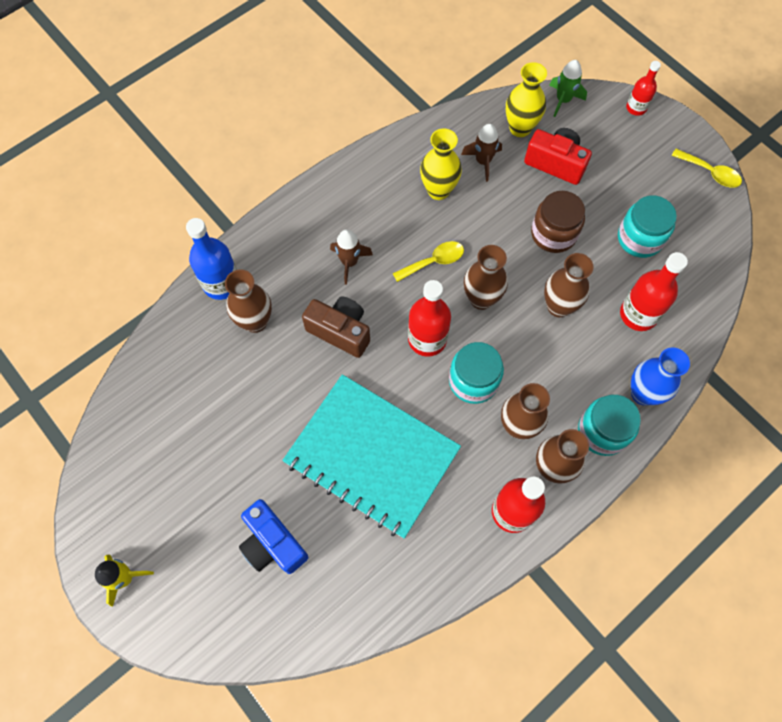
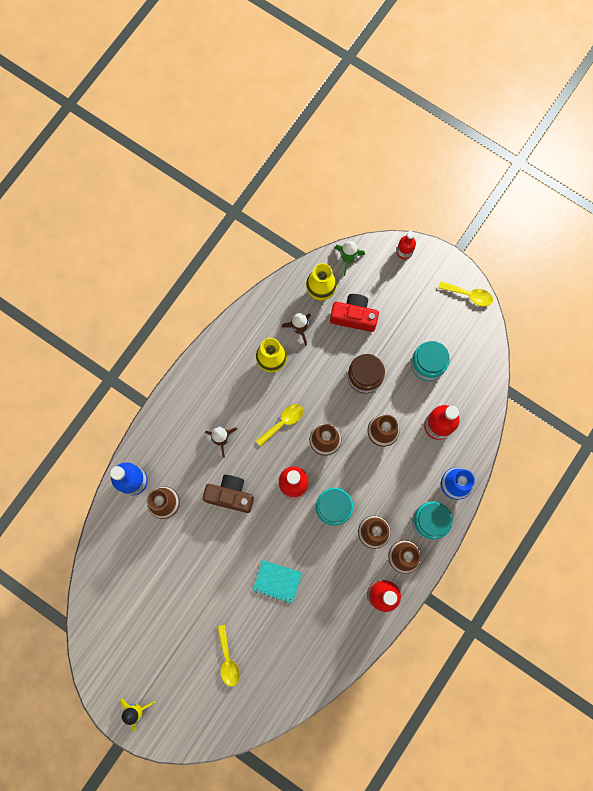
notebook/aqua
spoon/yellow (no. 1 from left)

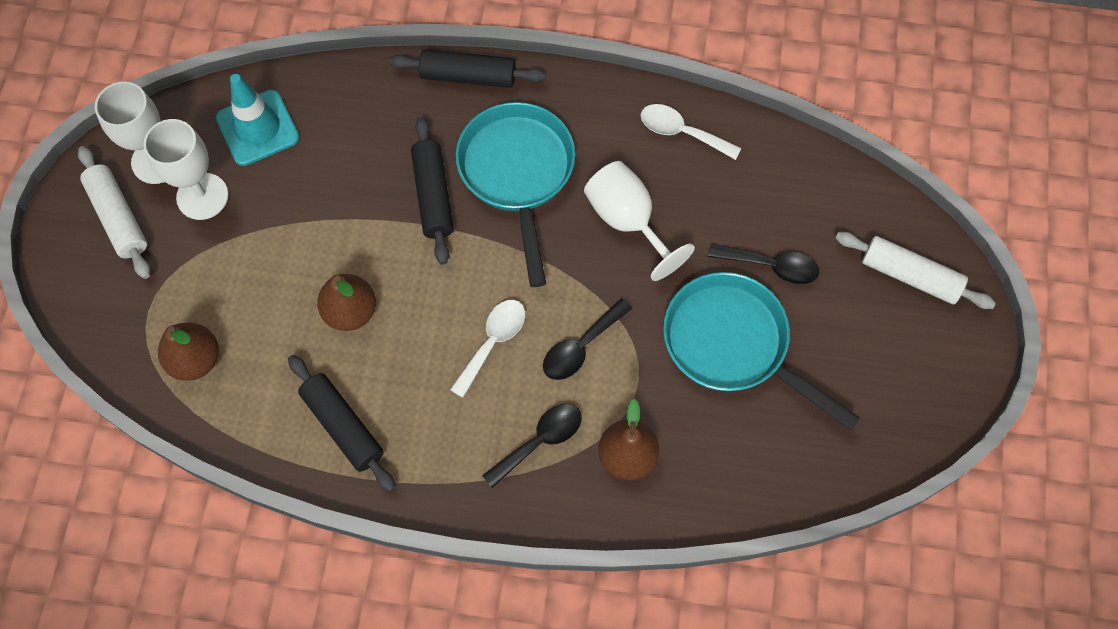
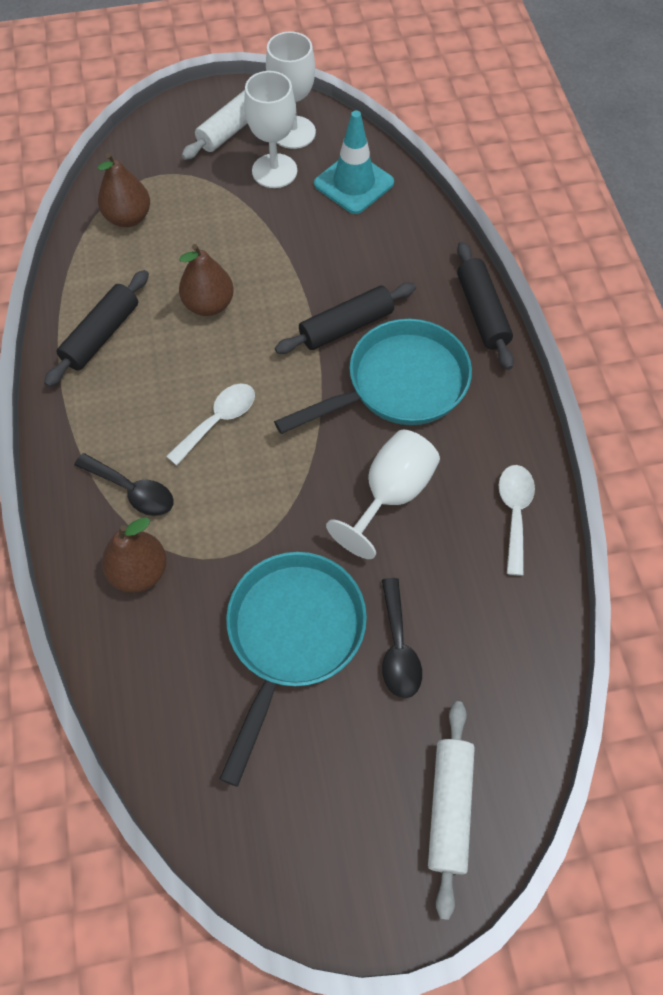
spoon/jet-black (no. 2 from left in the first image)
spoon/white (no. 1 from left)

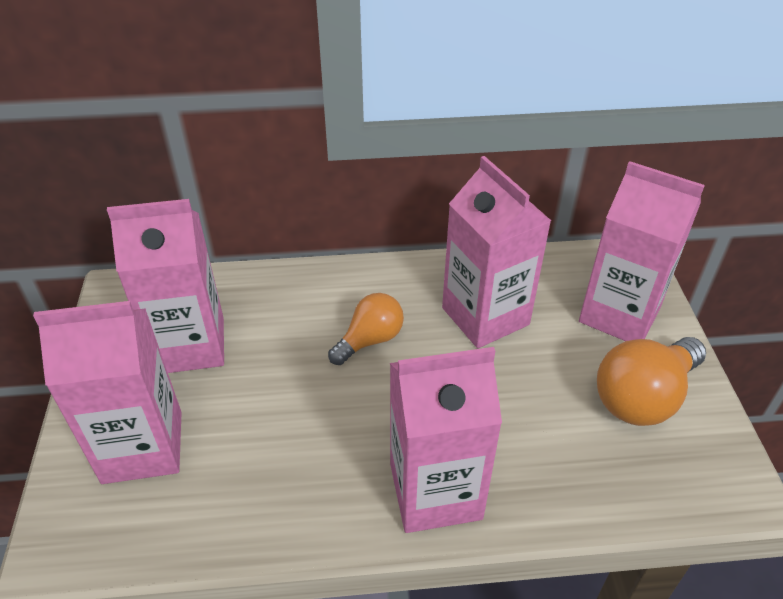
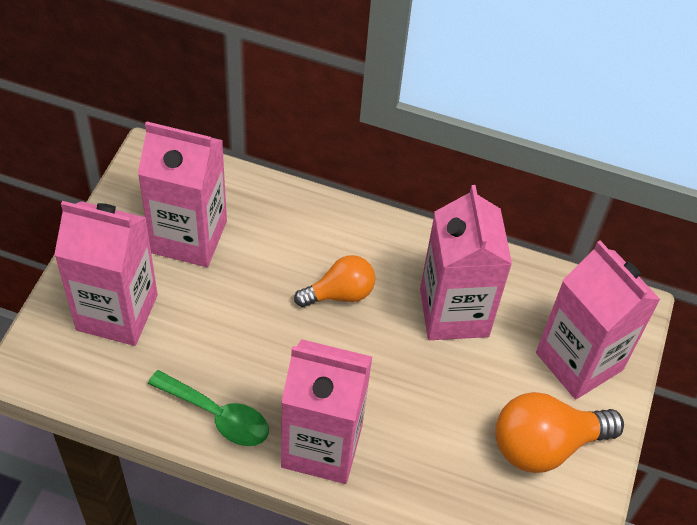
spoon/leaf-green

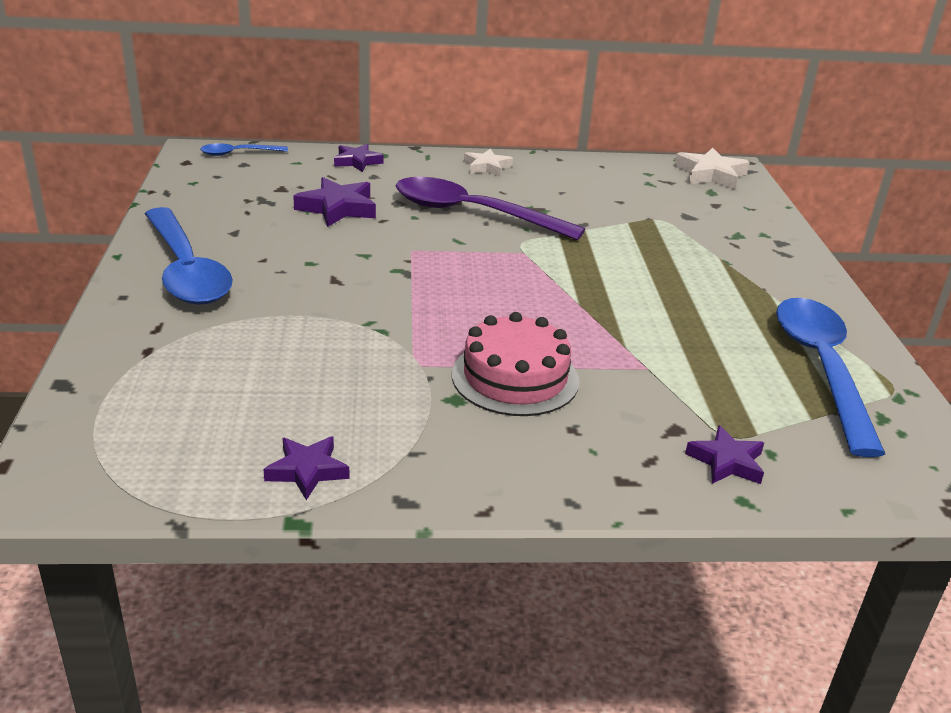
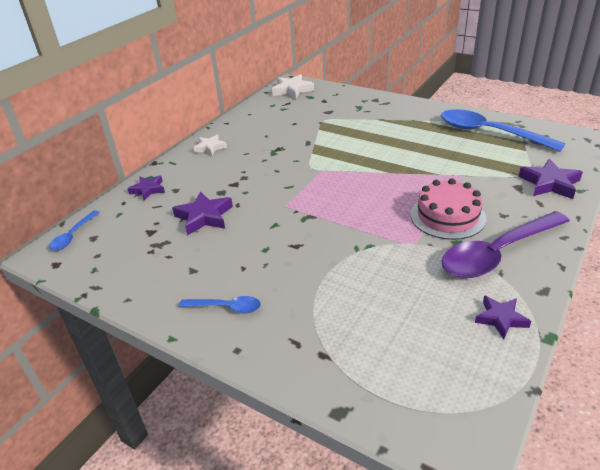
spoon/royal purple
spoon/royal blue (no. 2 from left)
star/royal purple (no. 4 from left)

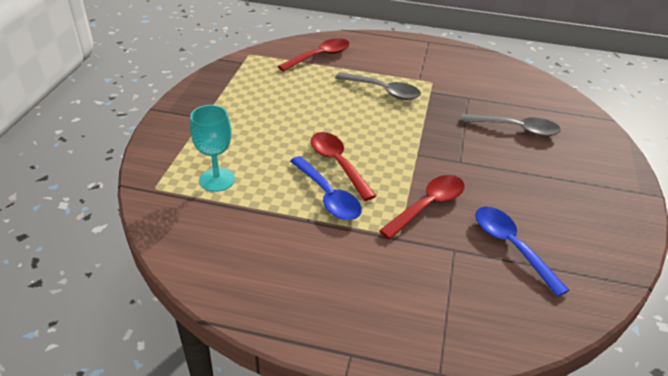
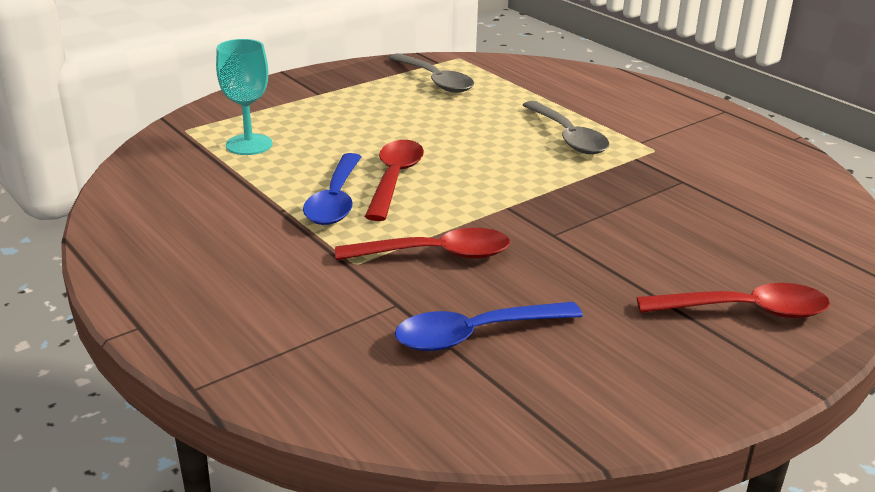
spoon/crimson (no. 3 from left)
spoon/gray (no. 1 from left)
spoon/royal blue (no. 2 from left)

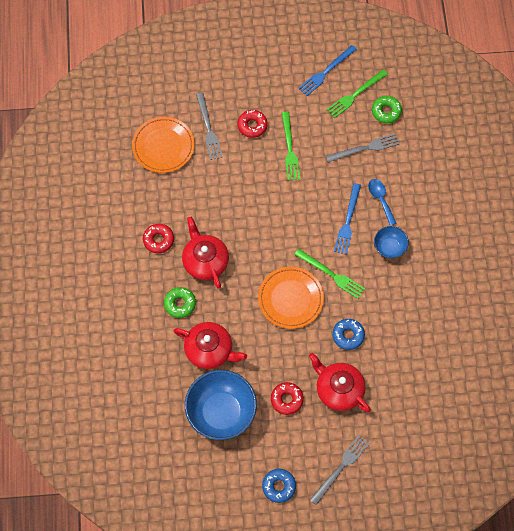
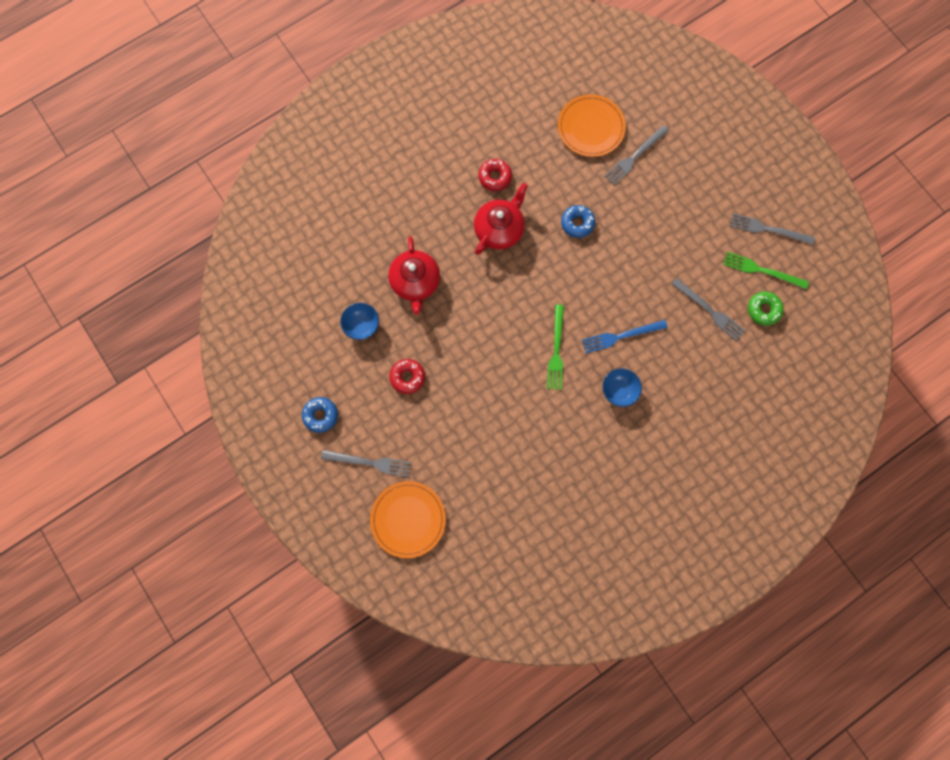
fork/gray (no. 4 from left)
donut/crimson (no. 2 from left in the first image)
fork/leaf-green (no. 1 from left in the first image)
spoon/royal blue
plate/bright orange (no. 1 from left)
donut/leaf-green (no. 1 from left in the first image)
donut/royal blue (no. 2 from left)
china teapot/crimson (no. 3 from left in the first image)
deep dish/royal blue (no. 1 from left)

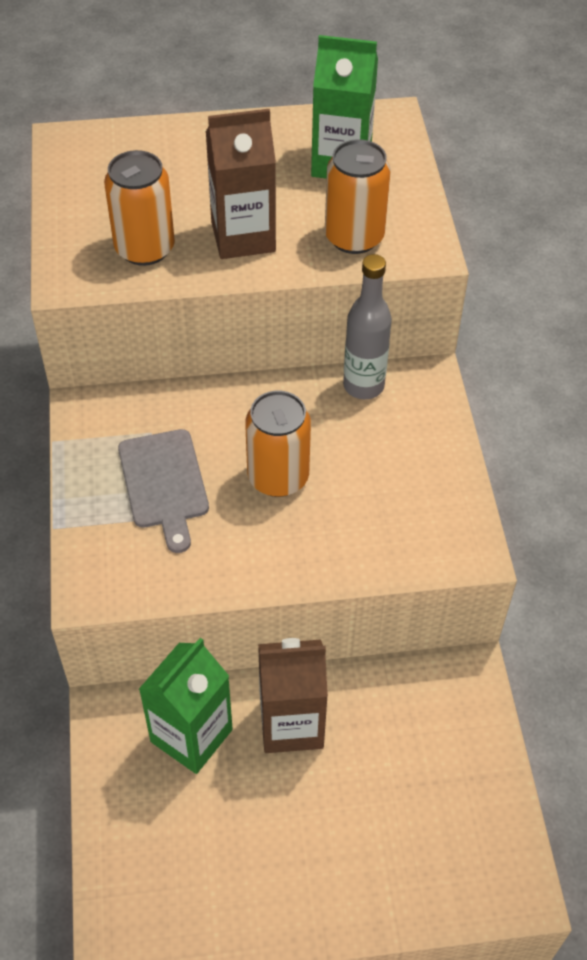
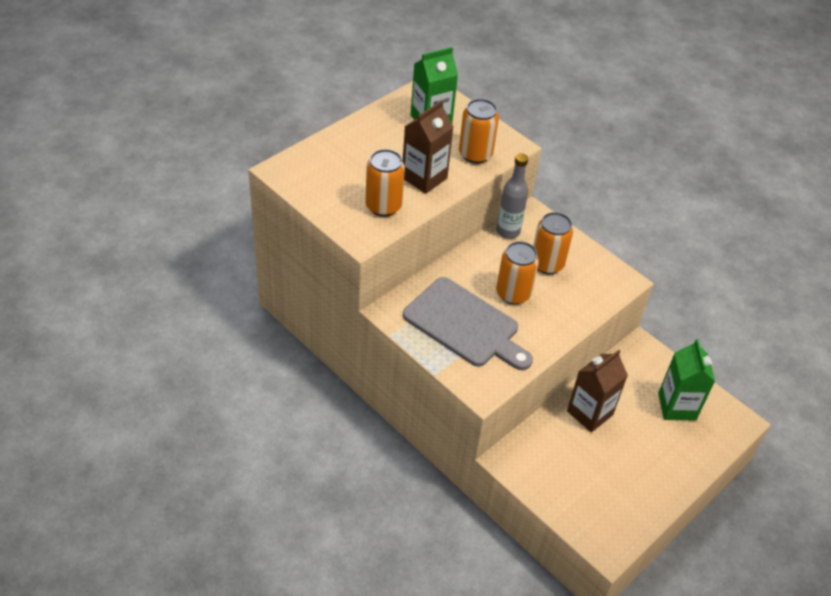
chopping board/gray
carton/leaf-green (no. 2 from left)
tin/bright orange (no. 4 from left)

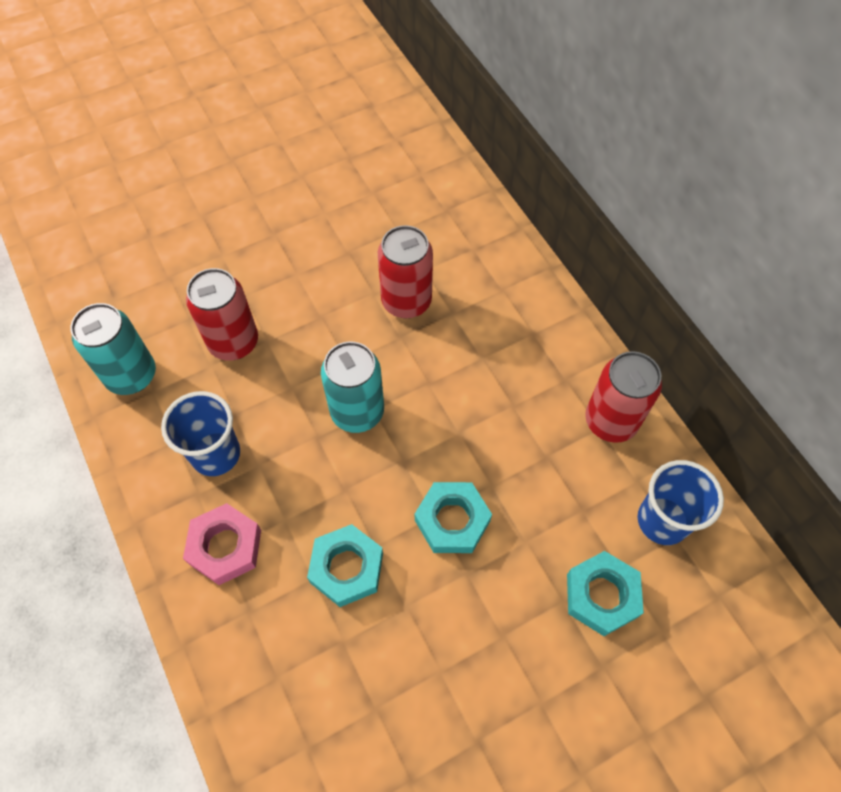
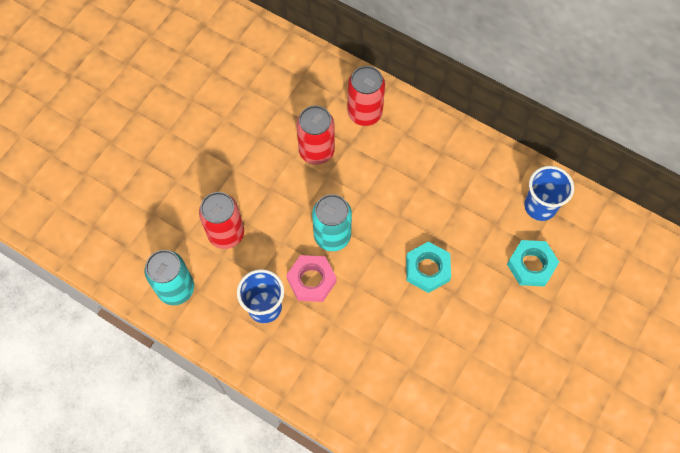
tin/crimson (no. 3 from left)
hexagon nut/pink
hexagon nut/aqua (no. 1 from left in the first image)

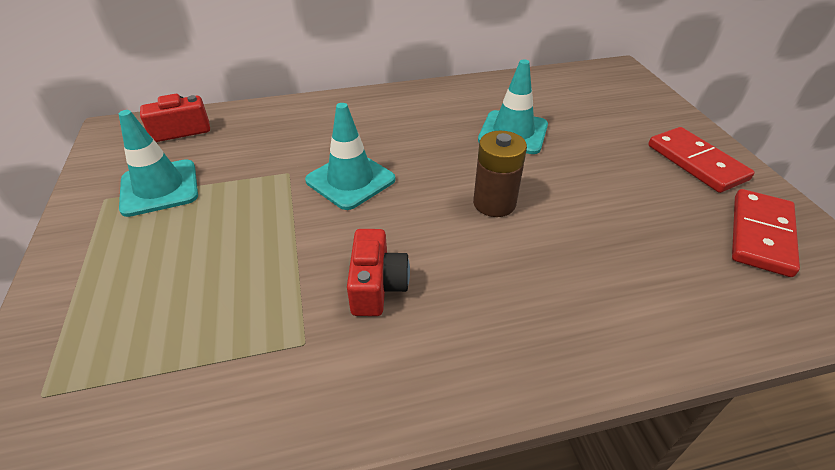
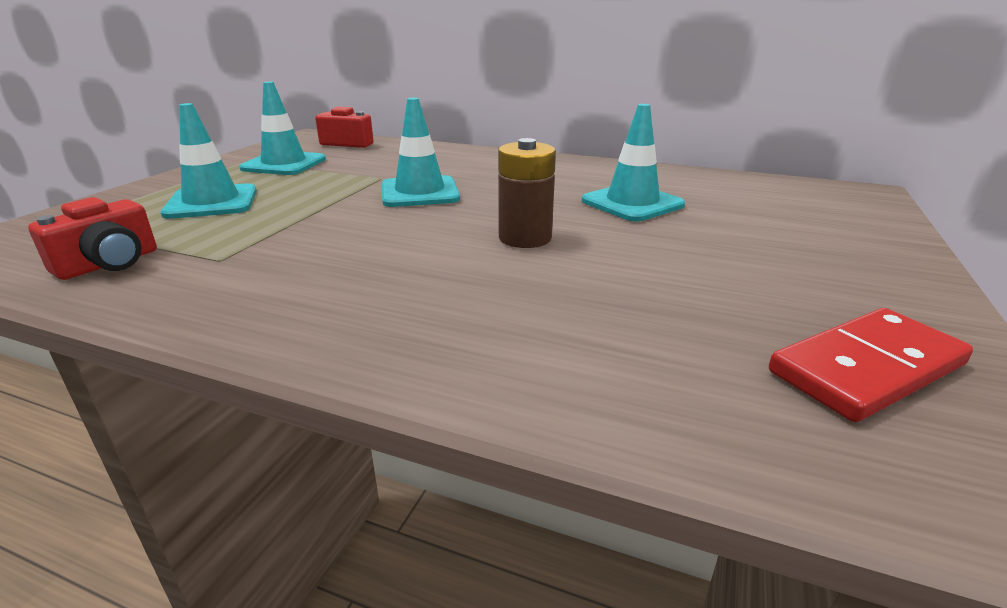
domino/crimson (no. 1 from left in the first image)
compact camera/crimson (no. 1 from left)
safety cone/aqua (no. 1 from left)

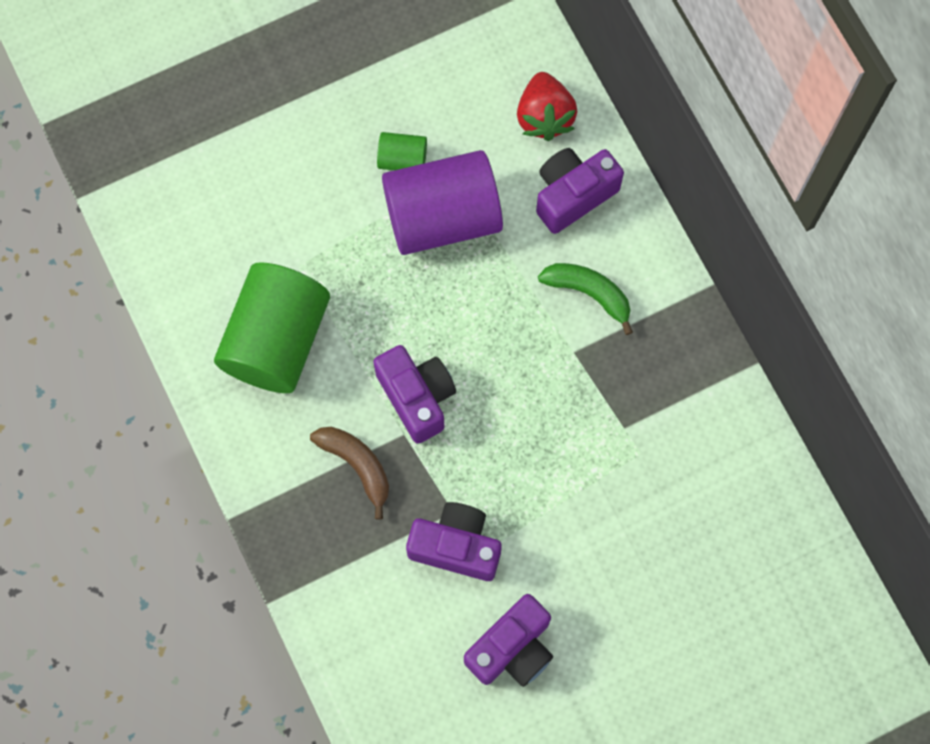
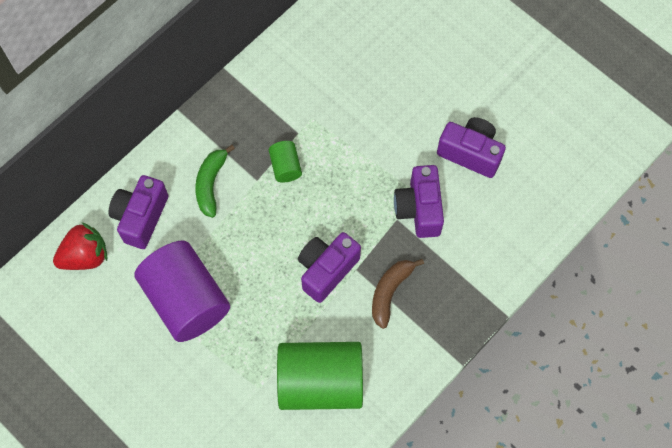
cylinder/leaf-green (no. 1 from left)
compact camera/royal purple (no. 1 from left)

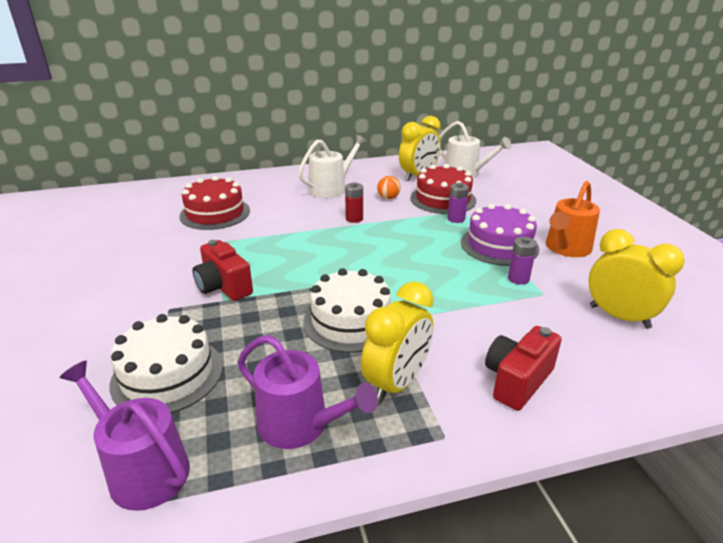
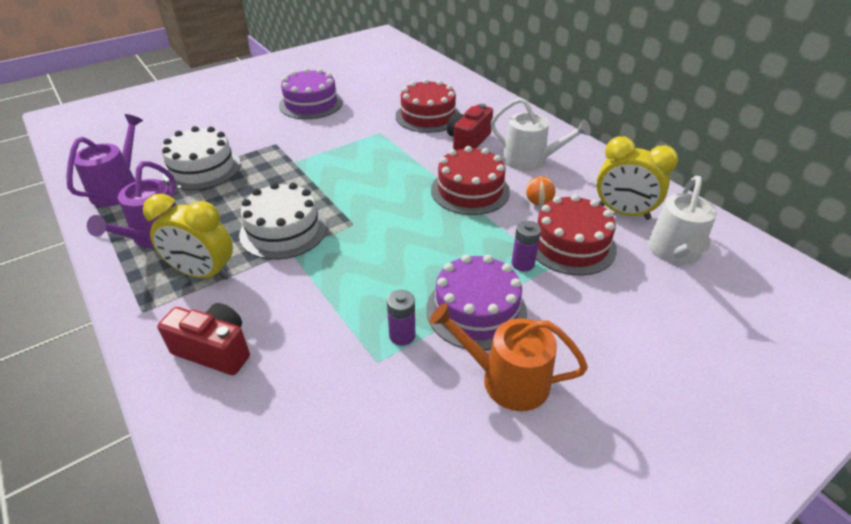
cake/crimson (no. 2 from left)
clock/yellow (no. 3 from left in the first image)
compact camera/crimson (no. 2 from left)
cake/royal purple (no. 1 from left)

